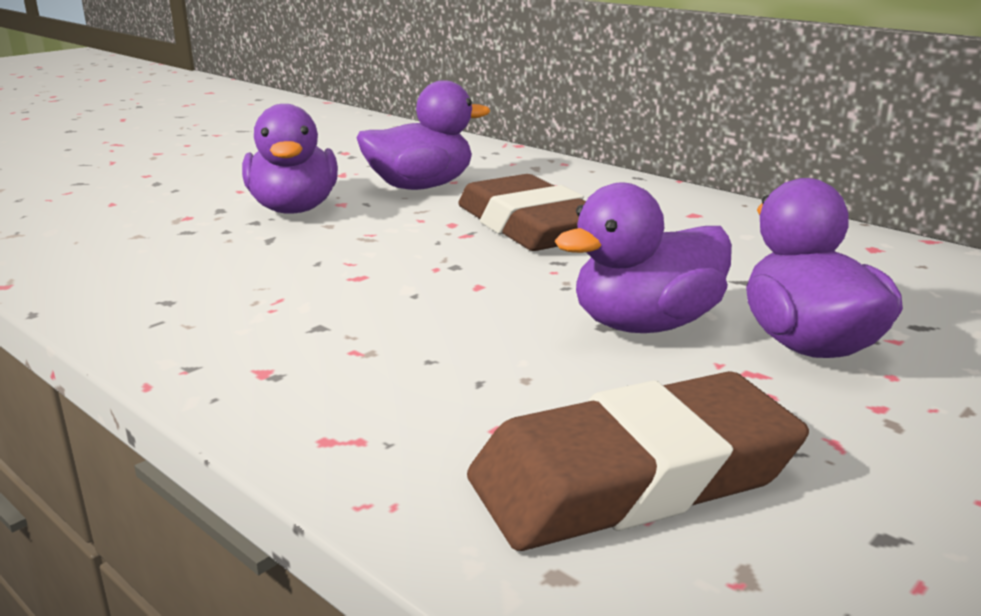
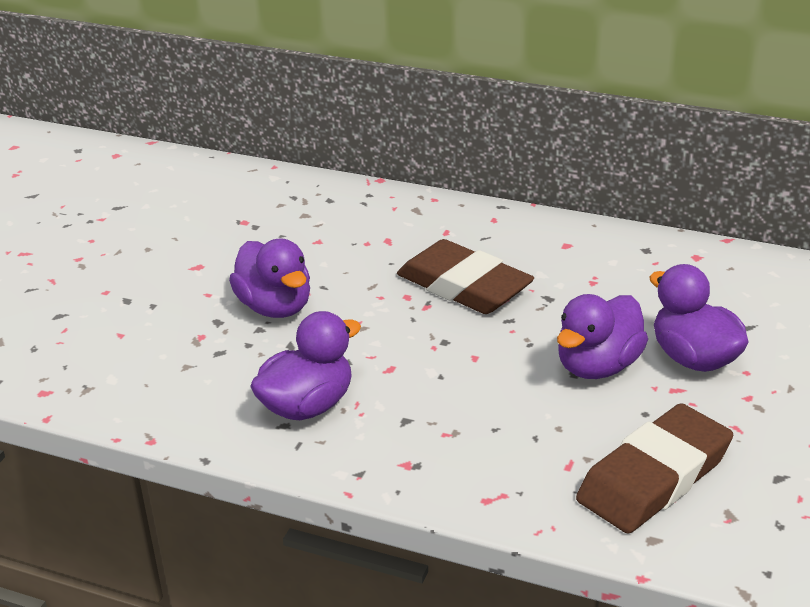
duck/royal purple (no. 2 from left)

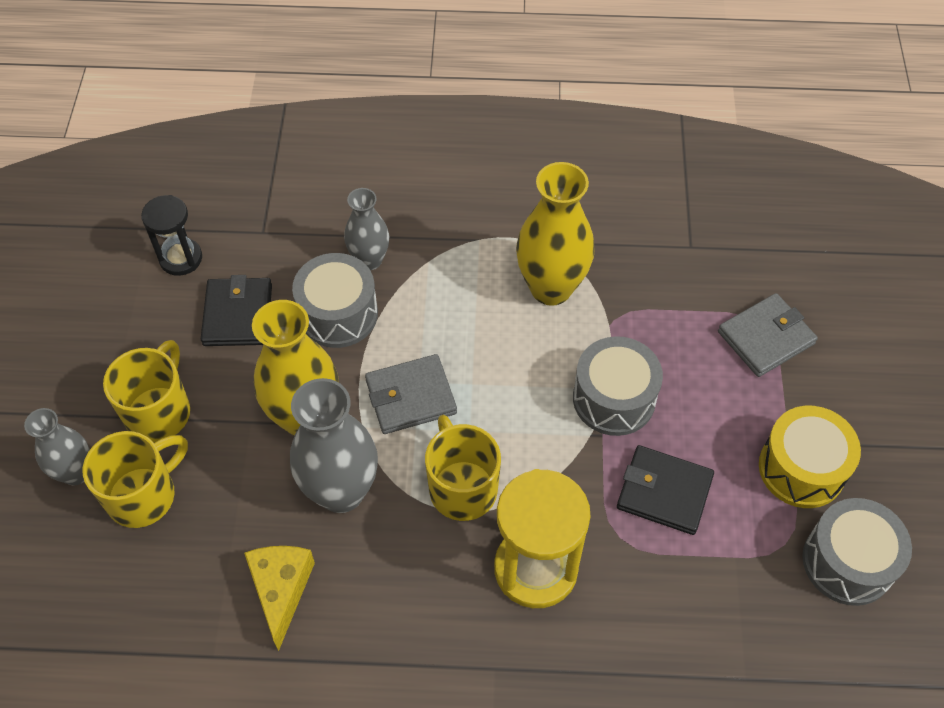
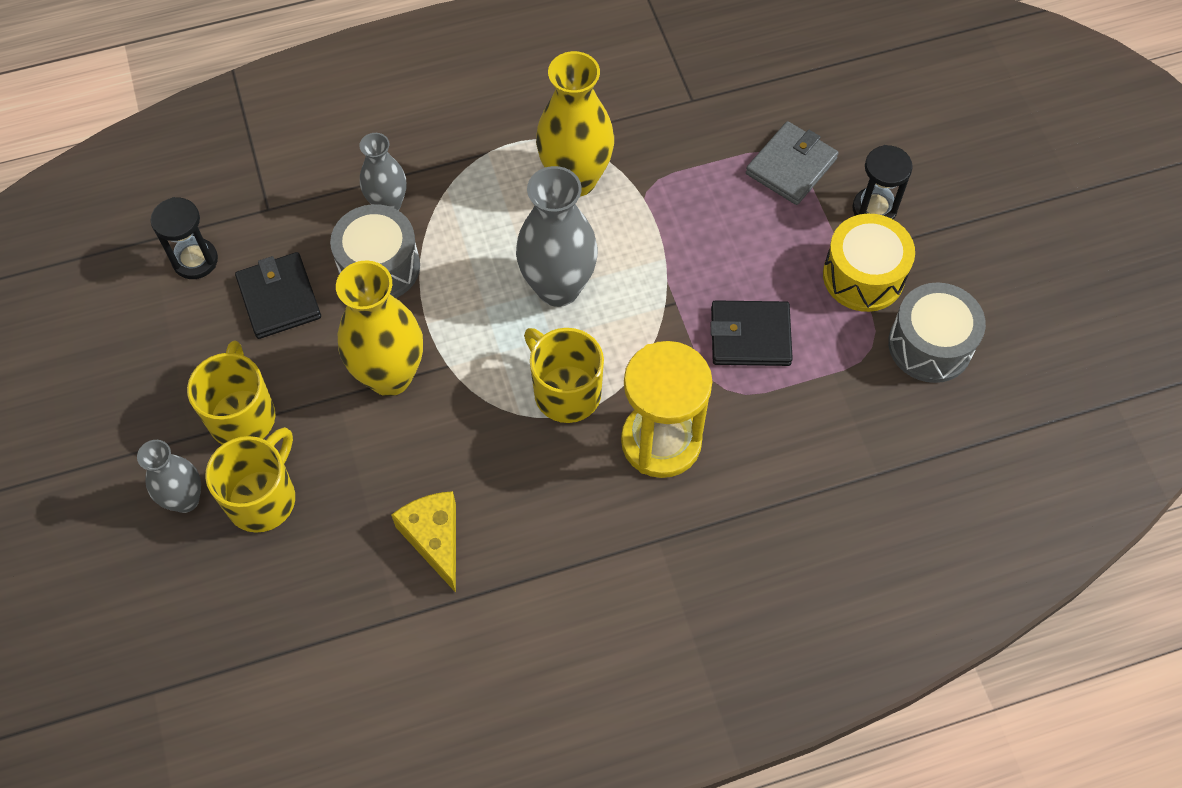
toy drum/gray (no. 2 from left in the first image)
card wallet/gray (no. 1 from left in the first image)
vase/gray (no. 3 from left)
sandglass/jet-black (no. 2 from left)

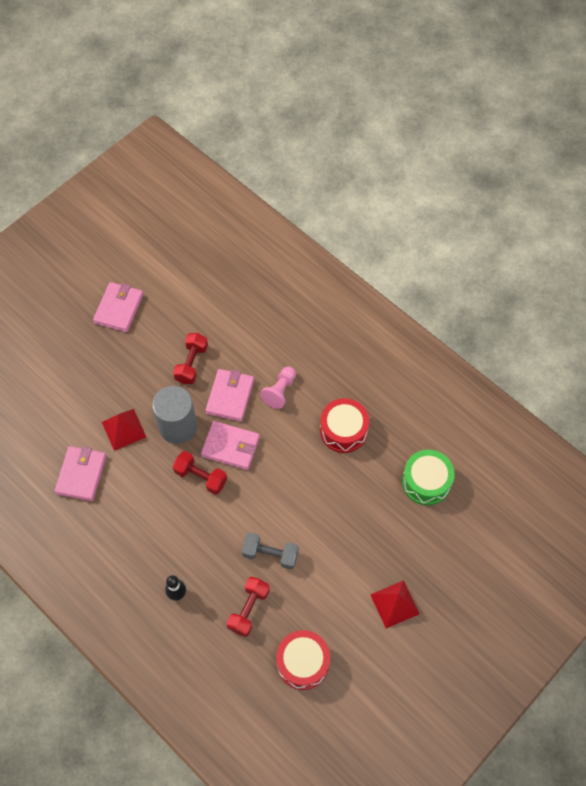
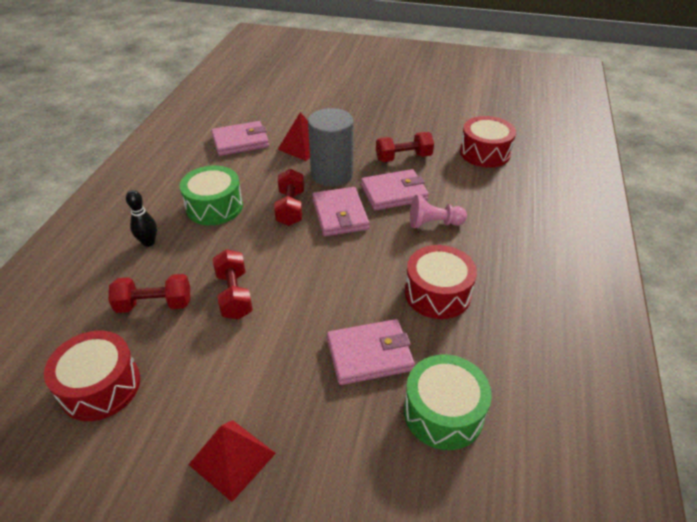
card wallet/pink (no. 3 from left)
dumbbell/crimson (no. 2 from left)
toy drum/crimson (no. 3 from left)
toy drum/leaf-green (no. 1 from left)

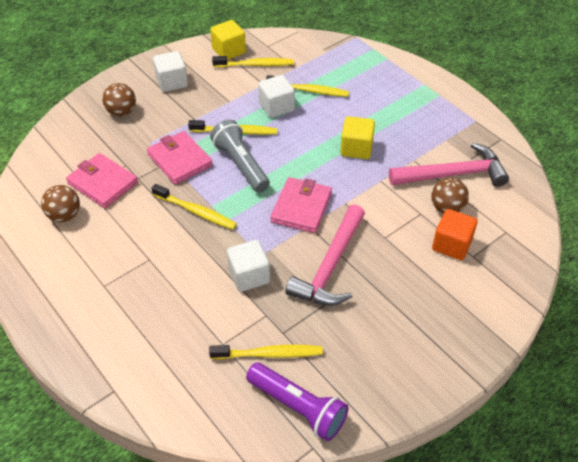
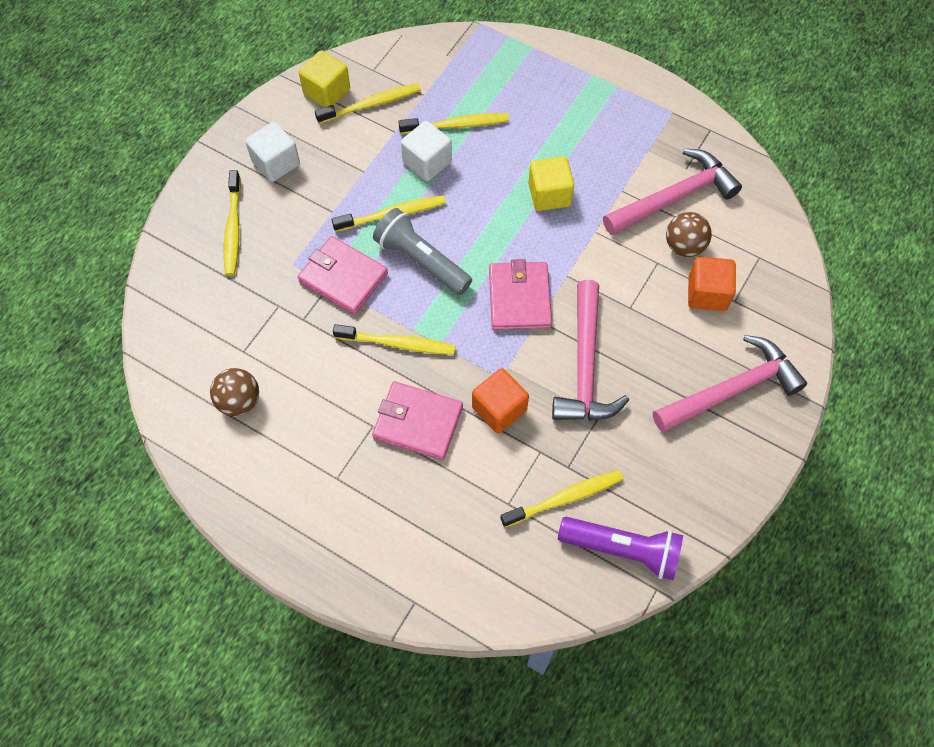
dental brush/yellow (no. 1 from left)
card wallet/pink (no. 2 from left)
block/bright orange (no. 1 from left)
claw hammer/pink (no. 3 from left)

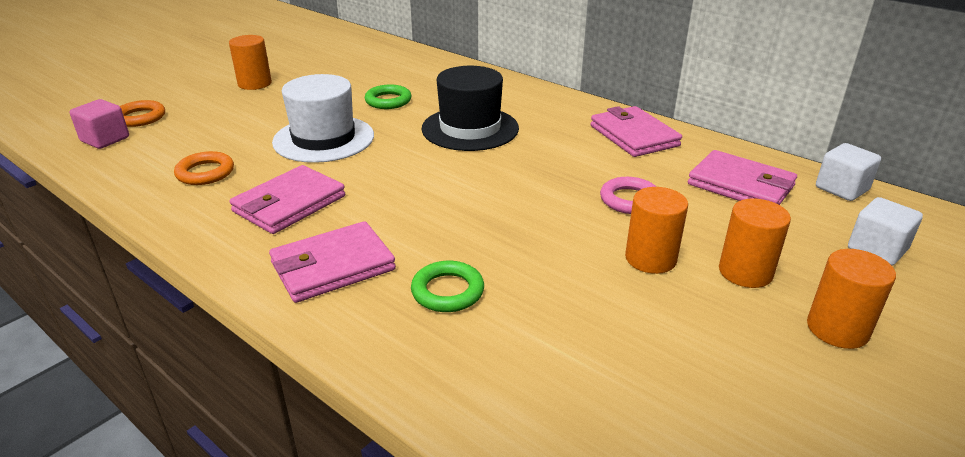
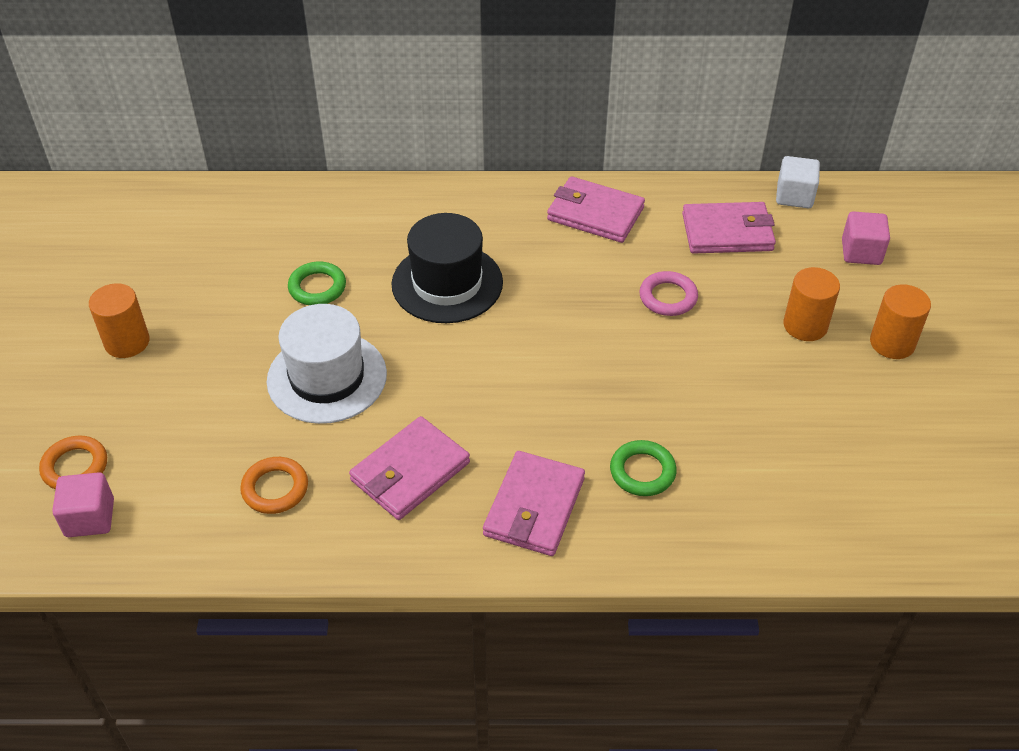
card wallet/pink (no. 1 from left)
cylinder/bright orange (no. 2 from left in the first image)
block/pink (no. 2 from left)

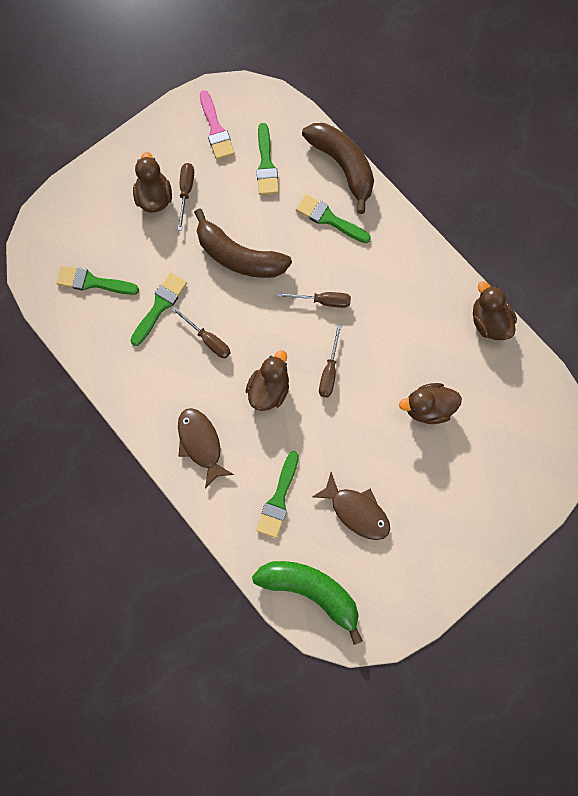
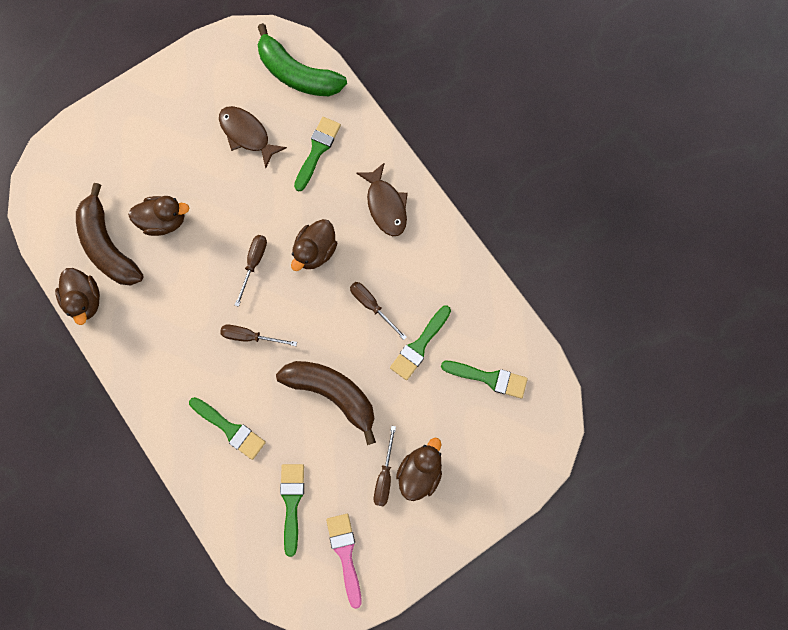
banana fruit/dark brown (no. 1 from left)
duck/dark brown (no. 4 from left)

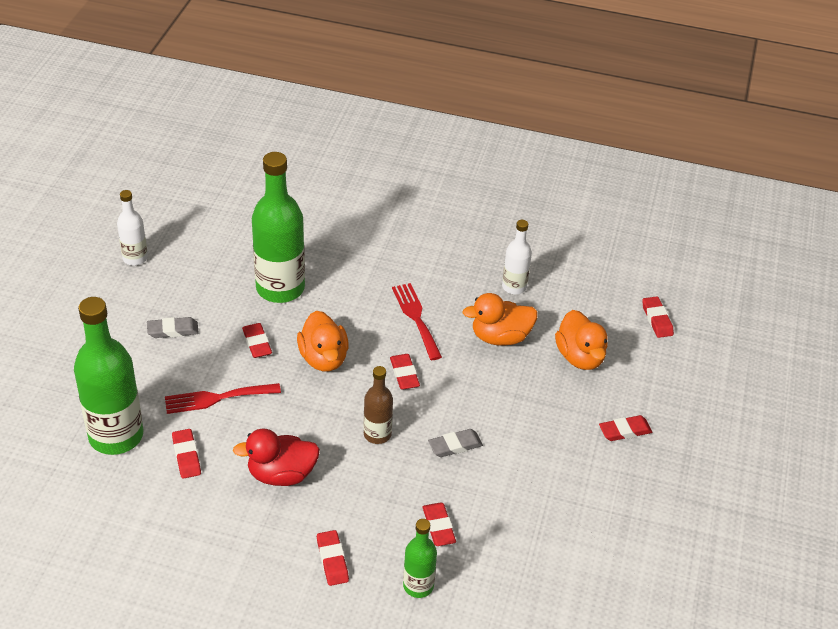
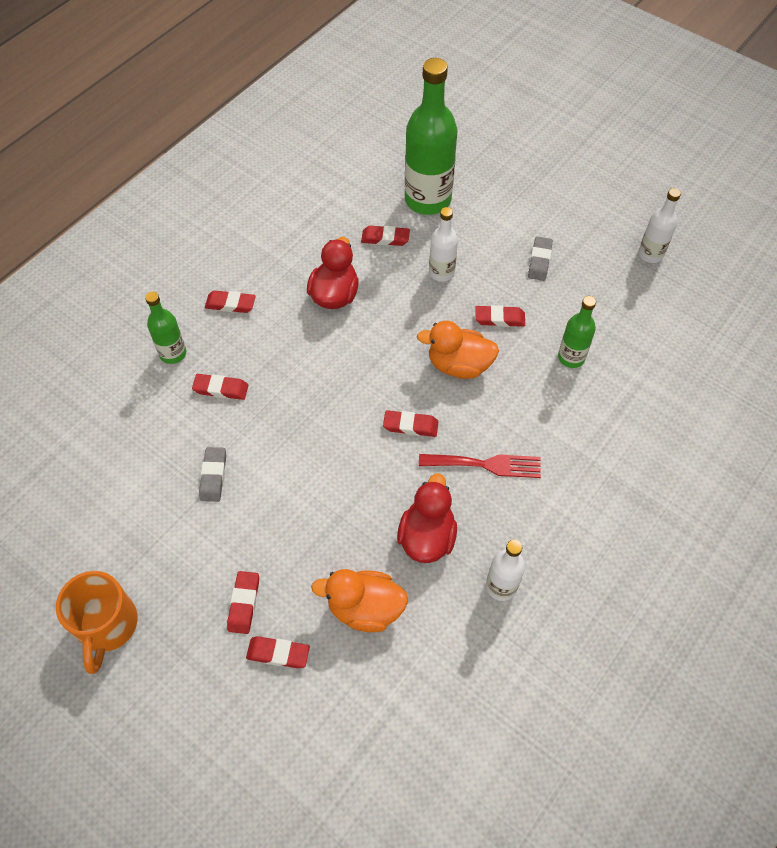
flask/leaf-green (no. 3 from left)
duck/crimson (no. 2 from left)
eraser/crimson (no. 4 from left)
flask/dark brown
flask/white (no. 1 from left)
eraser/gray (no. 1 from left)
tea mug/bright orange

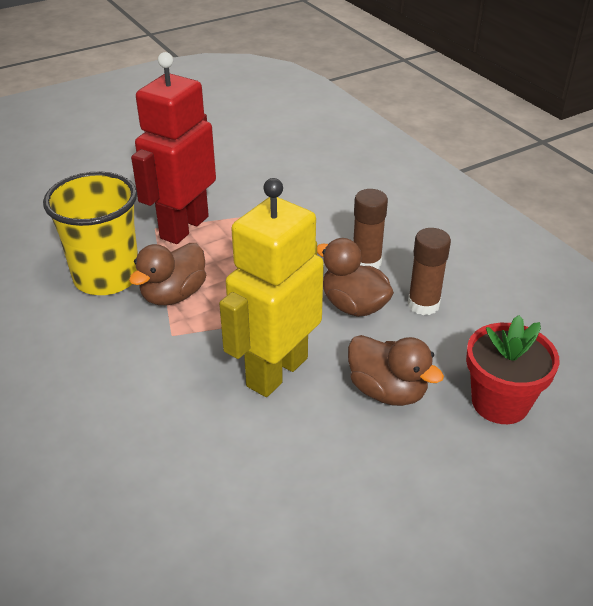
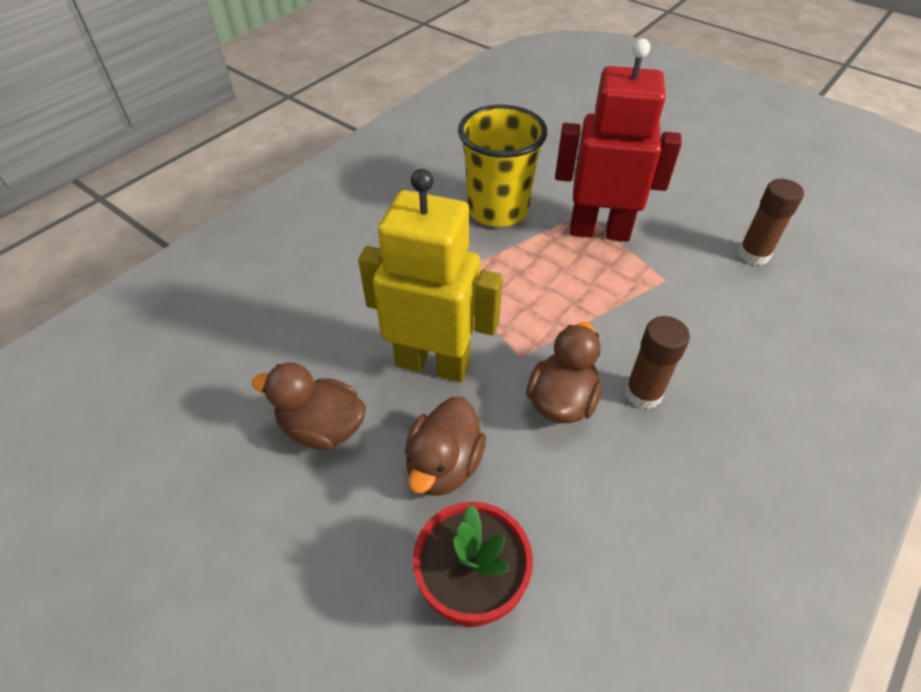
glue/dark brown (no. 2 from left)
duck/dark brown (no. 1 from left)

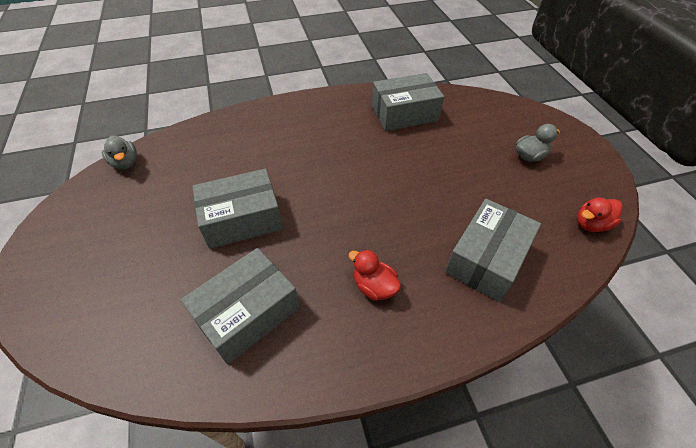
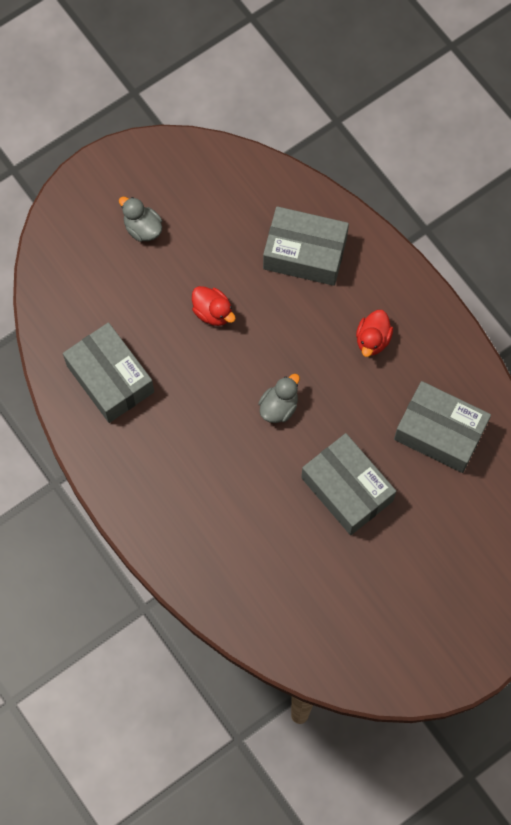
duck/gray (no. 2 from left)
duck/crimson (no. 1 from left)

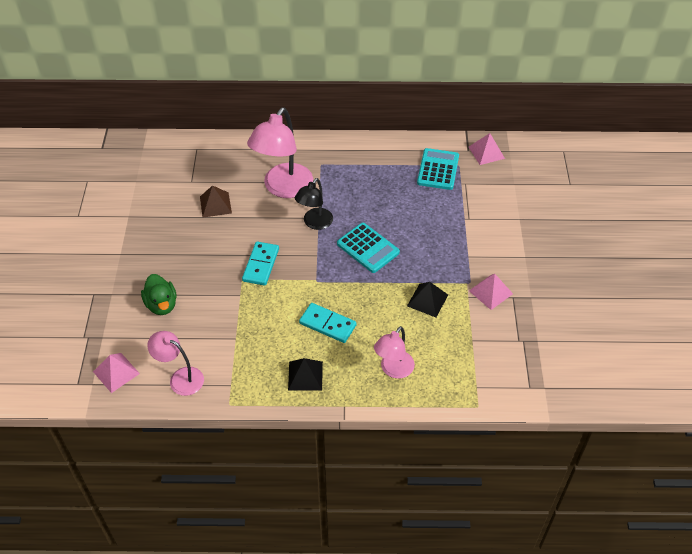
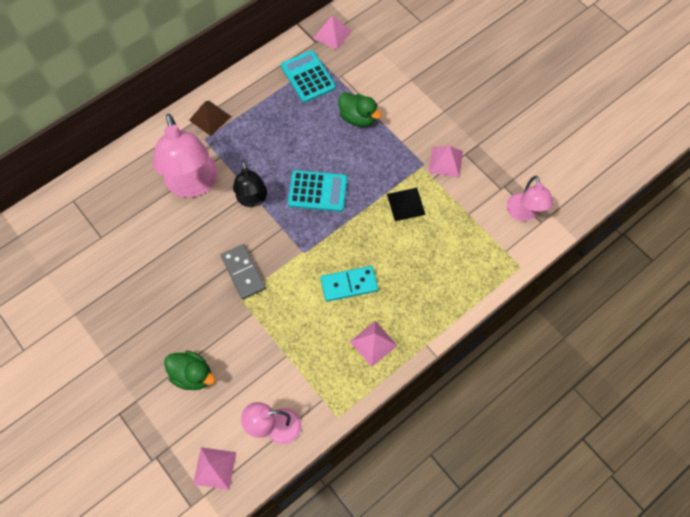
pyramid shape/dark brown
domino/gray
reading lamp/pink (no. 3 from left)
pyramid shape/pink (no. 3 from left)
duck/leaf-green (no. 2 from left)

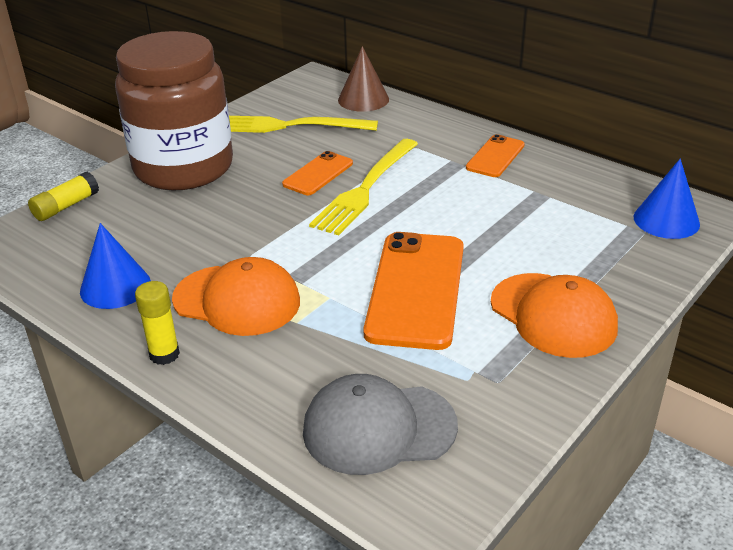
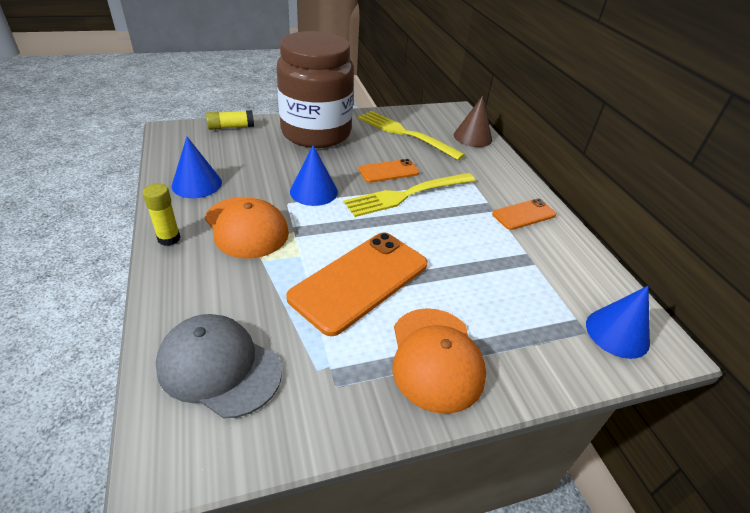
cone/royal blue (no. 2 from left)

